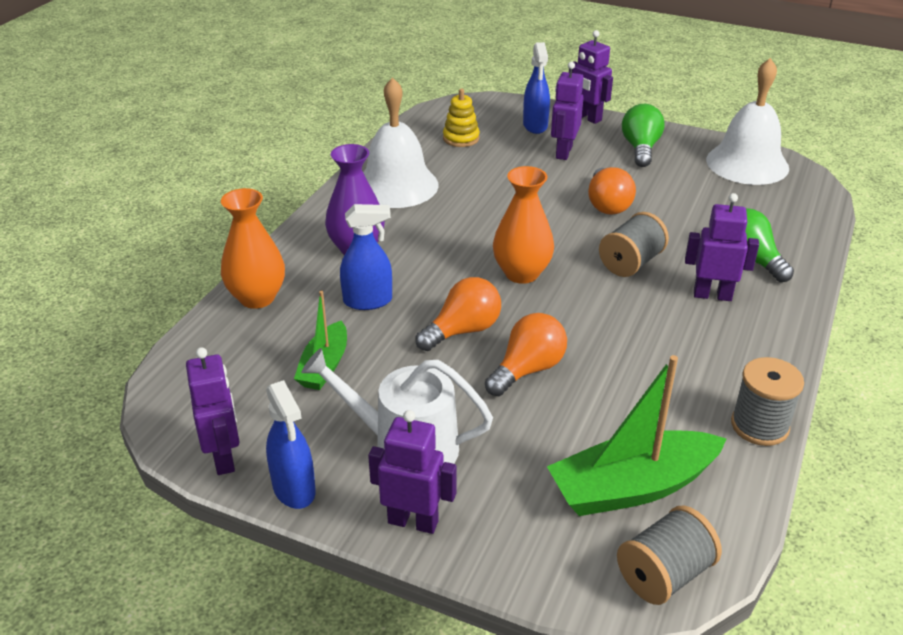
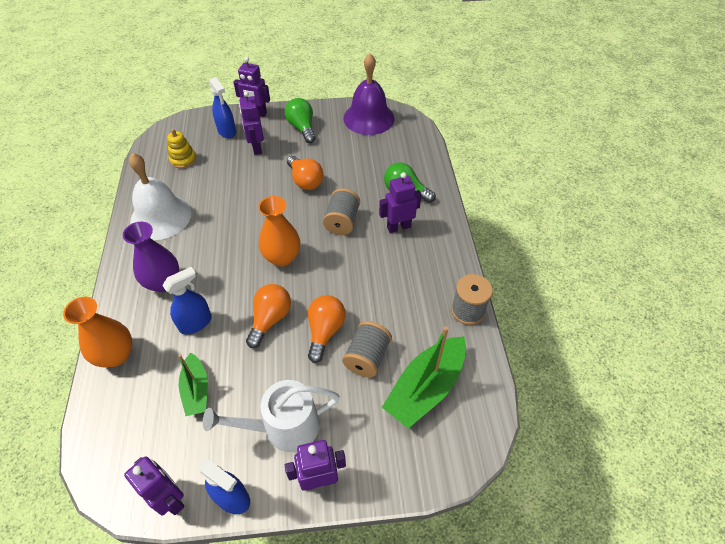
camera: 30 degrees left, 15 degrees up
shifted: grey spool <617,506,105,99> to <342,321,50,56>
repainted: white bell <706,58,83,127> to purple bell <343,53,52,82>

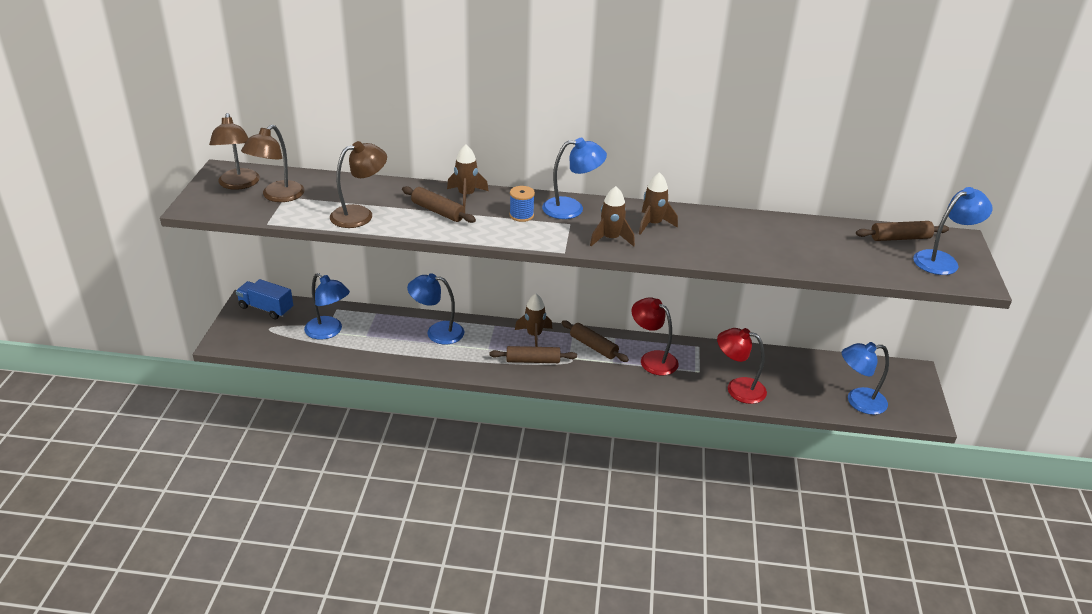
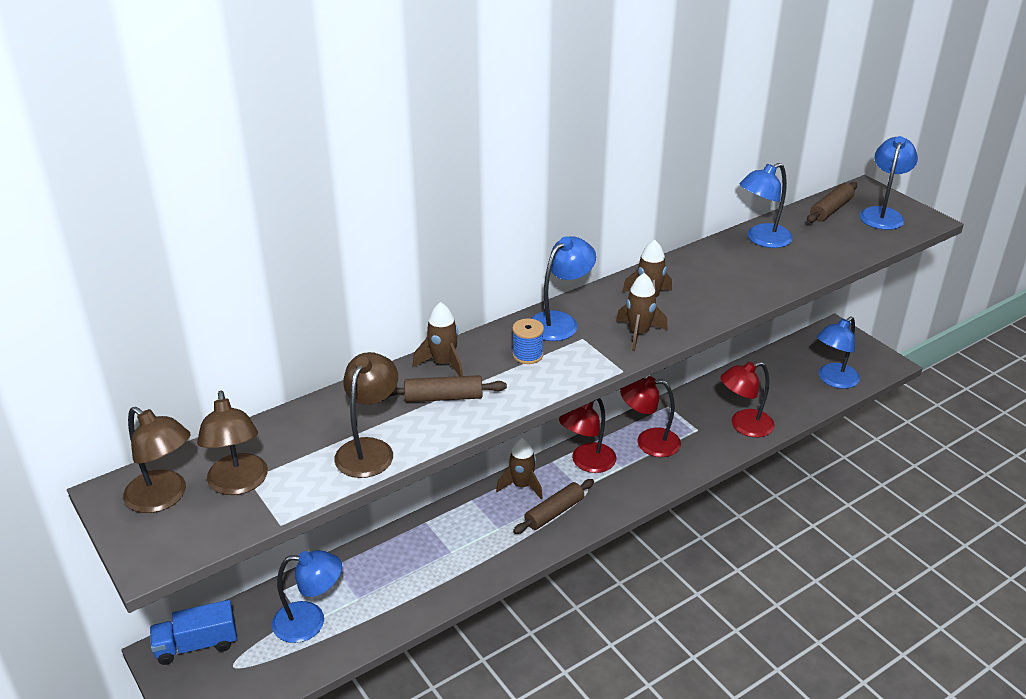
camera: 40 degrees left, 0 degrees up
shifted: blue lamp <407,273,58,72> to <739,163,54,85>
swapped: brown rolling pin <561,320,68,42> to red lamp <559,398,58,75>

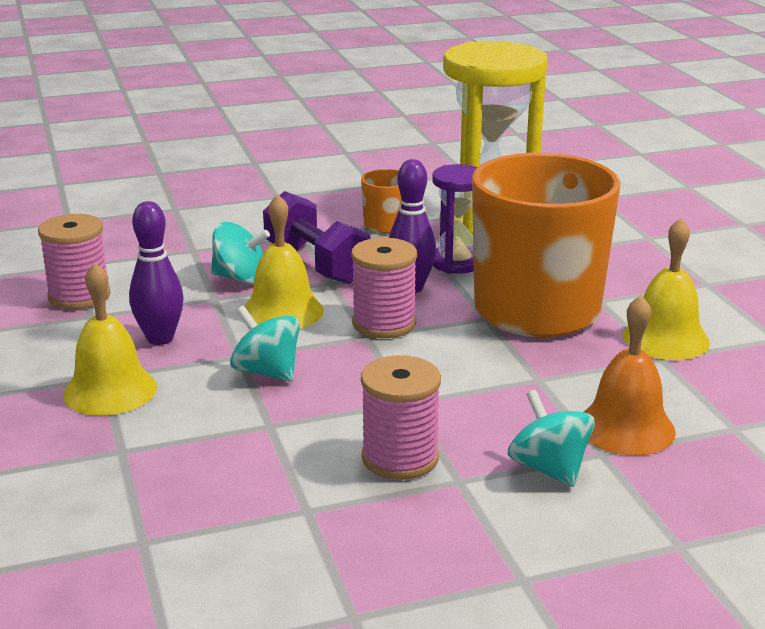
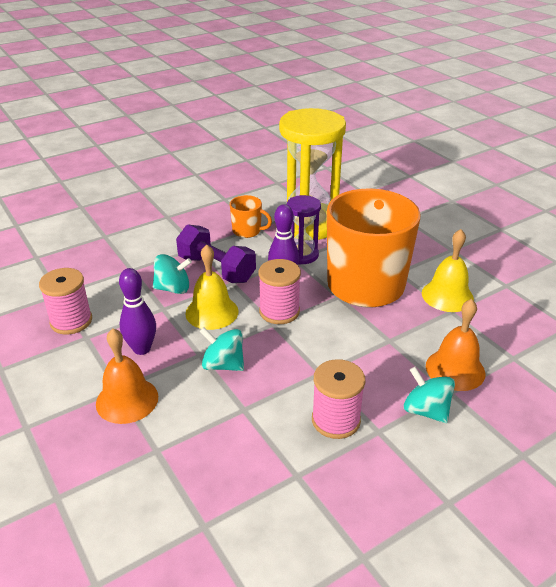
camera: 15 degrees left, 10 degrees up
repainted: yellow bell <63,262,94,154> to orange bell <96,328,62,96>

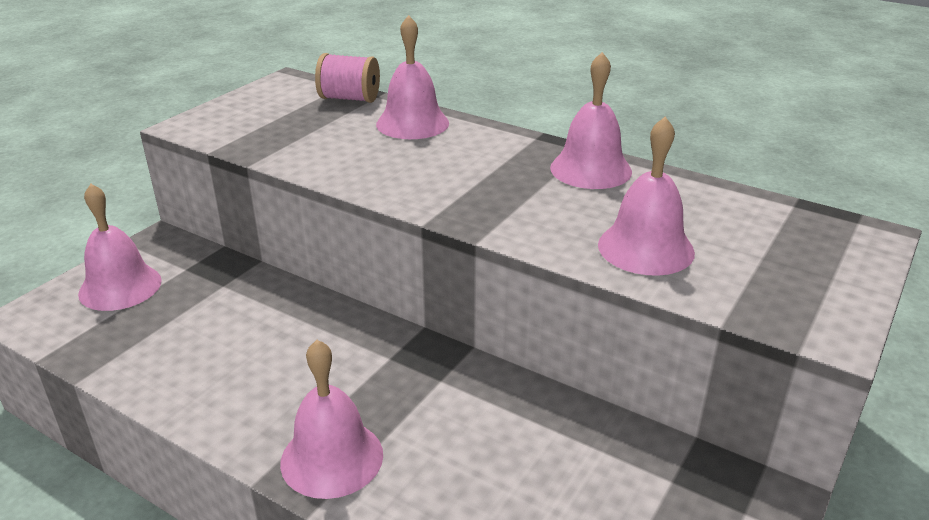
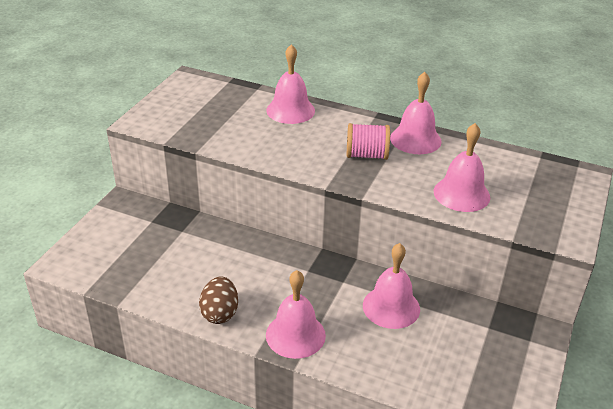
camera: 10 degrees left, 5 degrees up
new: brown egg <199,276,39,48>
shifted: pink spool <315,53,65,50> to <347,123,43,37>; pink bell <78,184,84,127> to <363,243,57,86>

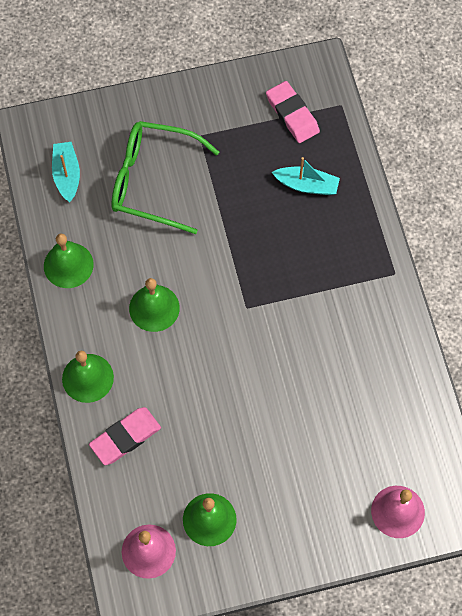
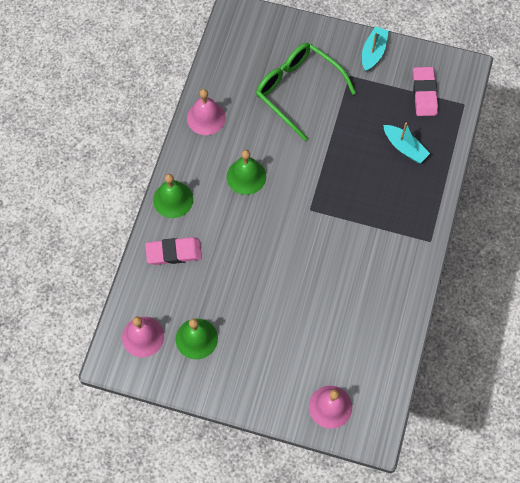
camera: 30 degrees right, 0 degrees up
shifted: turquoise boat <52,142,28,60> to <362,26,27,45>
repainted: green bell <44,234,50,54> to pink bell <187,89,39,46>

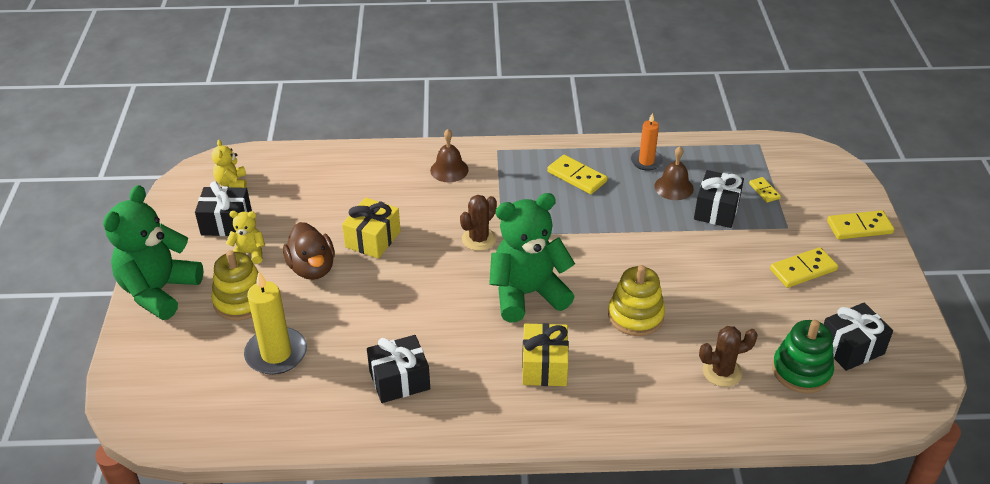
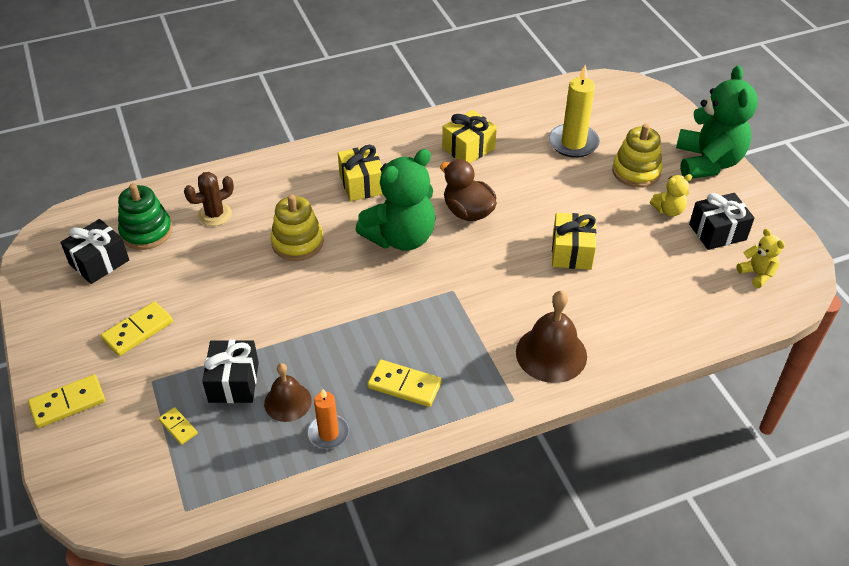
camera: 160 degrees right, 5 degrees up
gone: brown cactus <460,195,37,56>
shifted: brown duck <283,222,52,58> to <440,159,57,62>
repainted: black gift <367,335,63,68> to yellow gift <442,110,55,53>
scaled: brown bell <430,129,39,53> = <516,291,71,92> x1.57

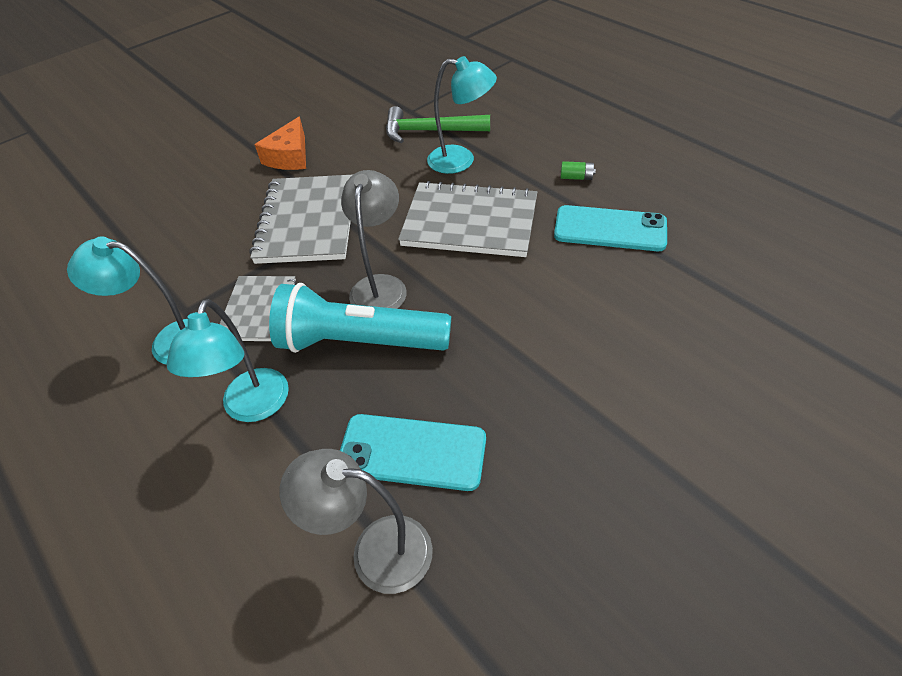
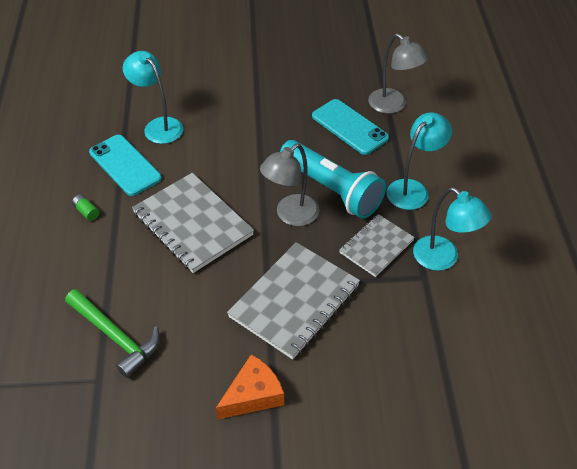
camera: 145 degrees left, 0 degrees up
shifted: turquoise lamp <427,56,70,118> to <123,51,60,93>

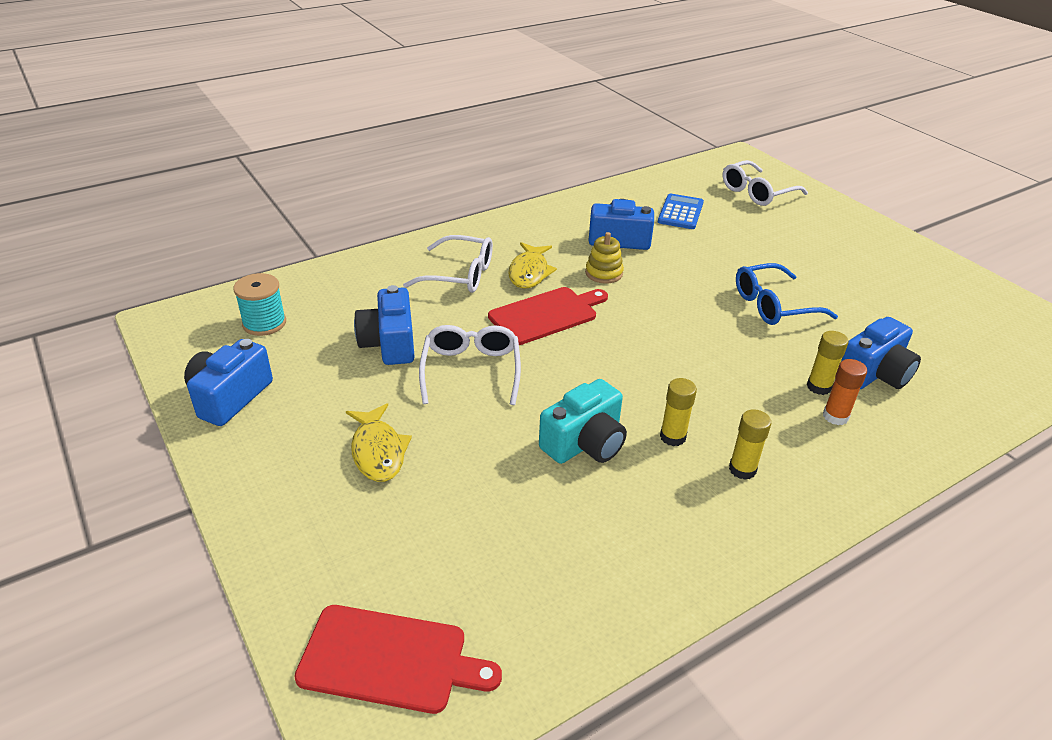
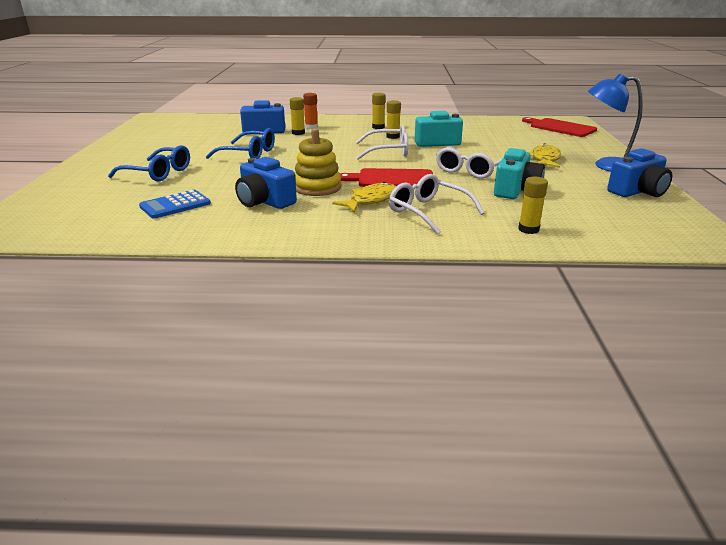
camera: 145 degrees left, 10 degrees down
gone: turquoise spool <233,273,53,63>
new: blue lamp <588,74,55,98>; blue glasses <108,145,82,37>; yellow glue stick <518,177,30,57>
shifted: white glasses <722,160,86,46> to <356,125,52,35>
repainted: blue camera <354,285,61,80> to turquoise camera <494,148,51,51>
scaled: yellow stacking toy <585,232,39,51> = <295,129,46,67> x1.50

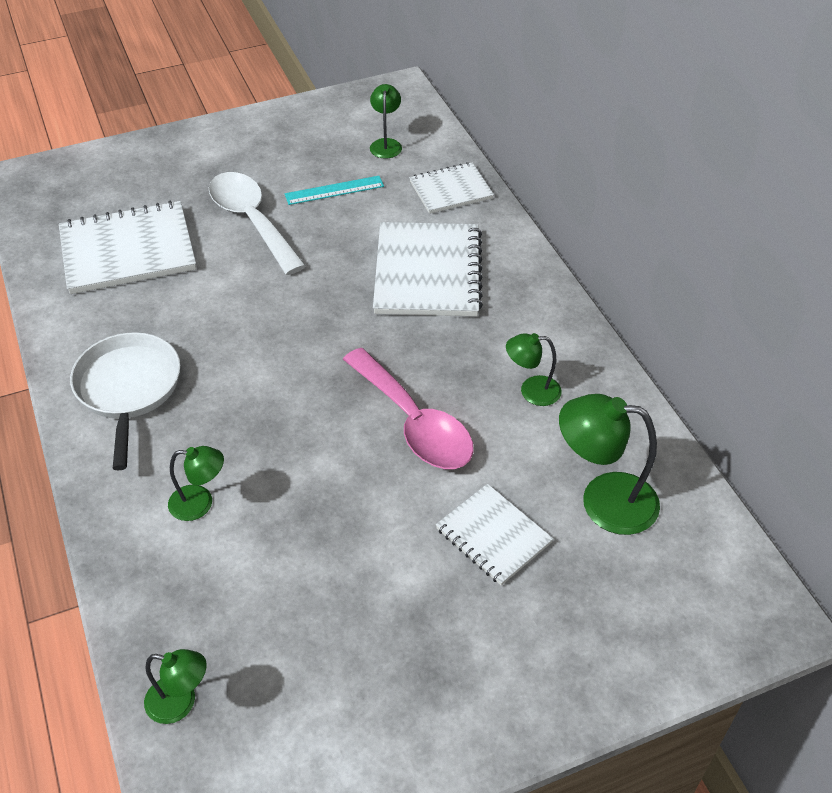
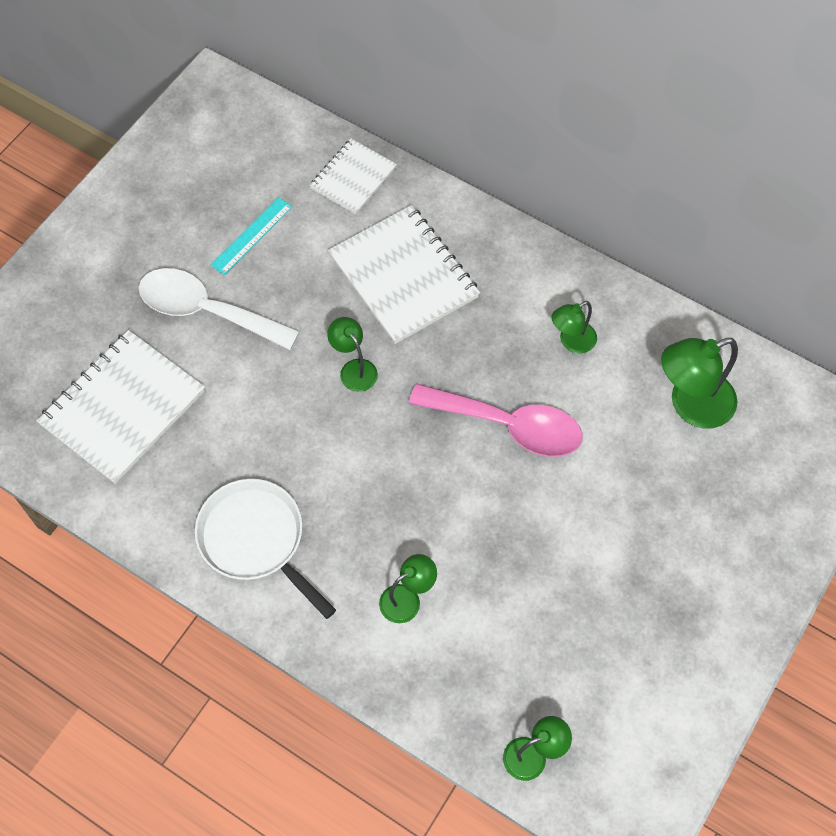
camera: 35 degrees left, 15 degrees up
gone: white notebook <436,484,117,102>
shifted: green lamp <370,84,32,75> to <327,317,51,75>

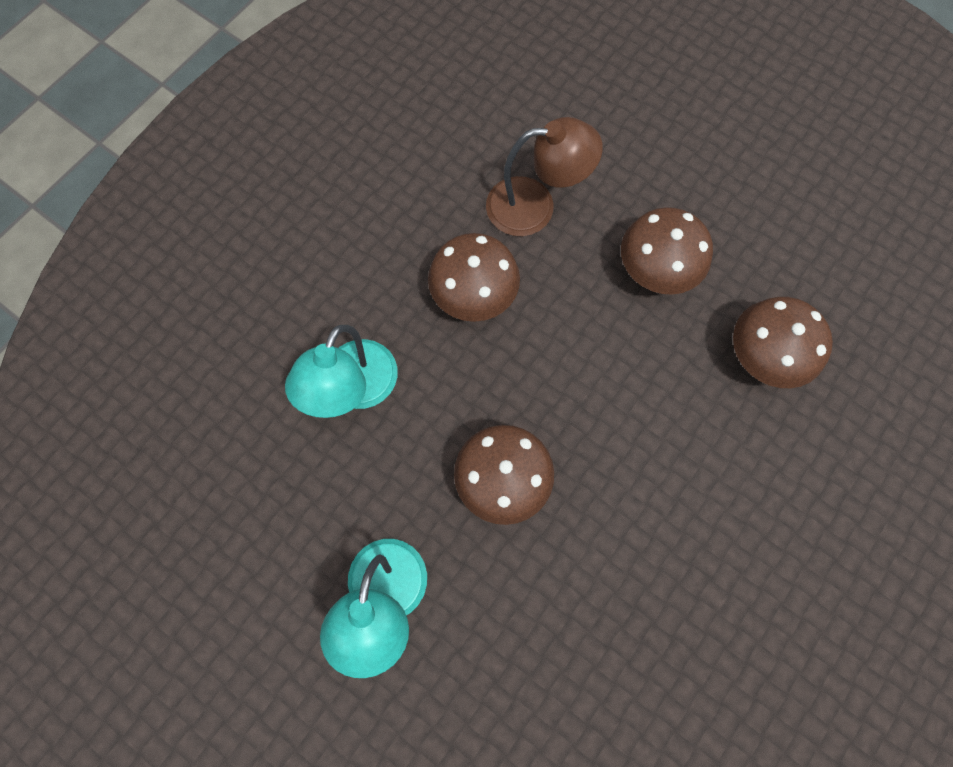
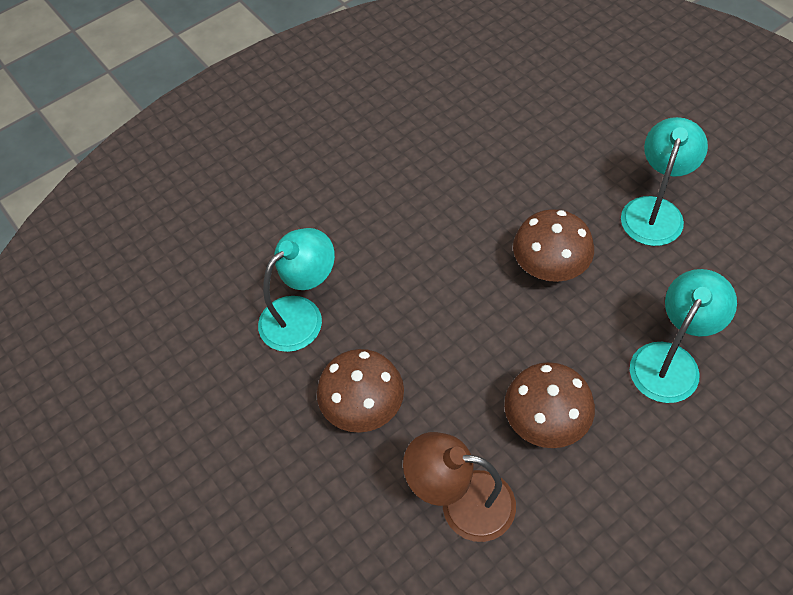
camera: 160 degrees left, 15 degrees down
swapped: brown mushroom <733,297,100,91> to turquoise lamp <258,228,77,124>

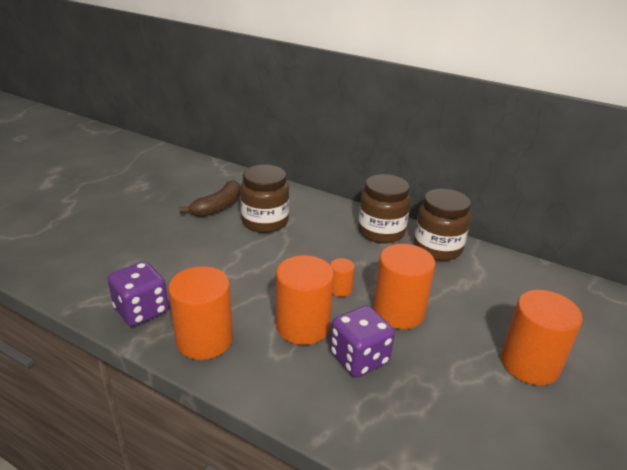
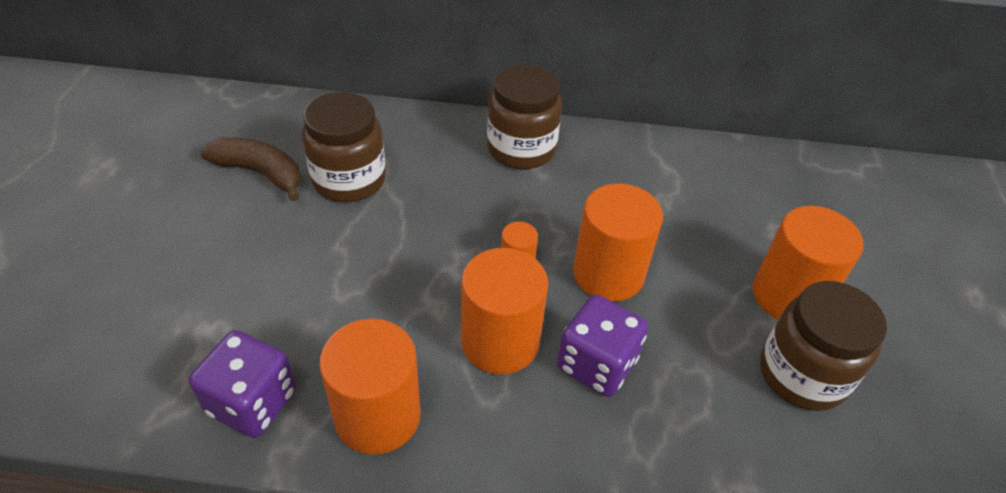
camera: 25 degrees left, 15 degrees up
shifted: brown jar <414,189,57,72> to <760,281,127,130>
rotated: brown banana <179,180,61,37> = <200,138,101,64> 75 degrees counterclockwise

